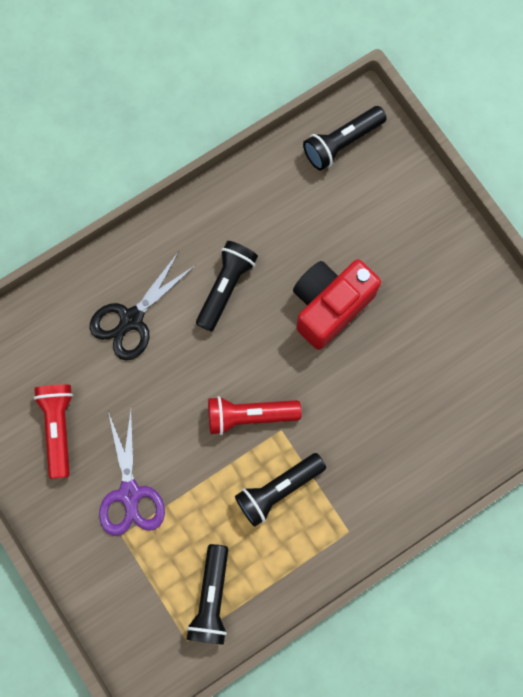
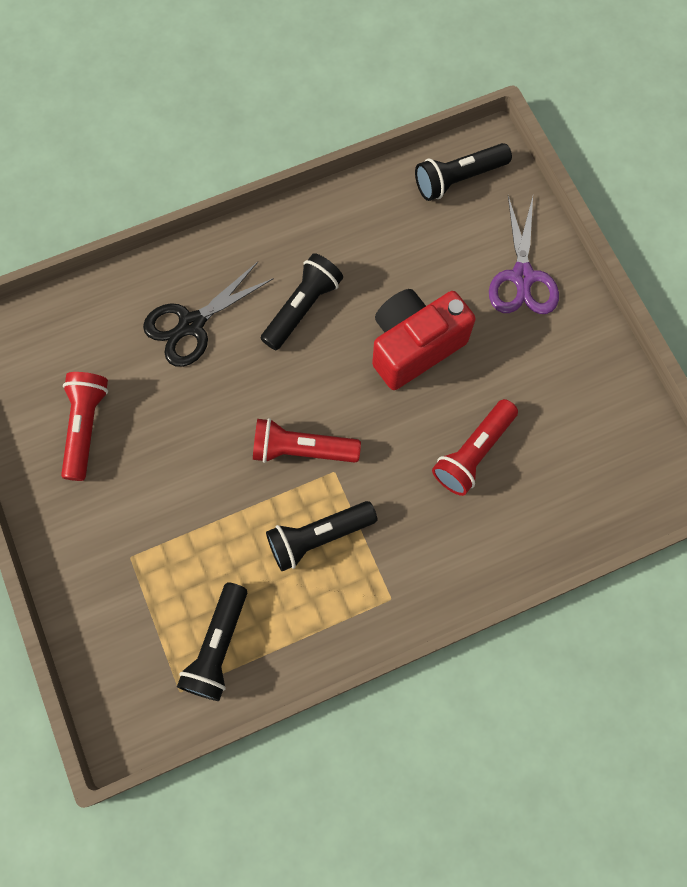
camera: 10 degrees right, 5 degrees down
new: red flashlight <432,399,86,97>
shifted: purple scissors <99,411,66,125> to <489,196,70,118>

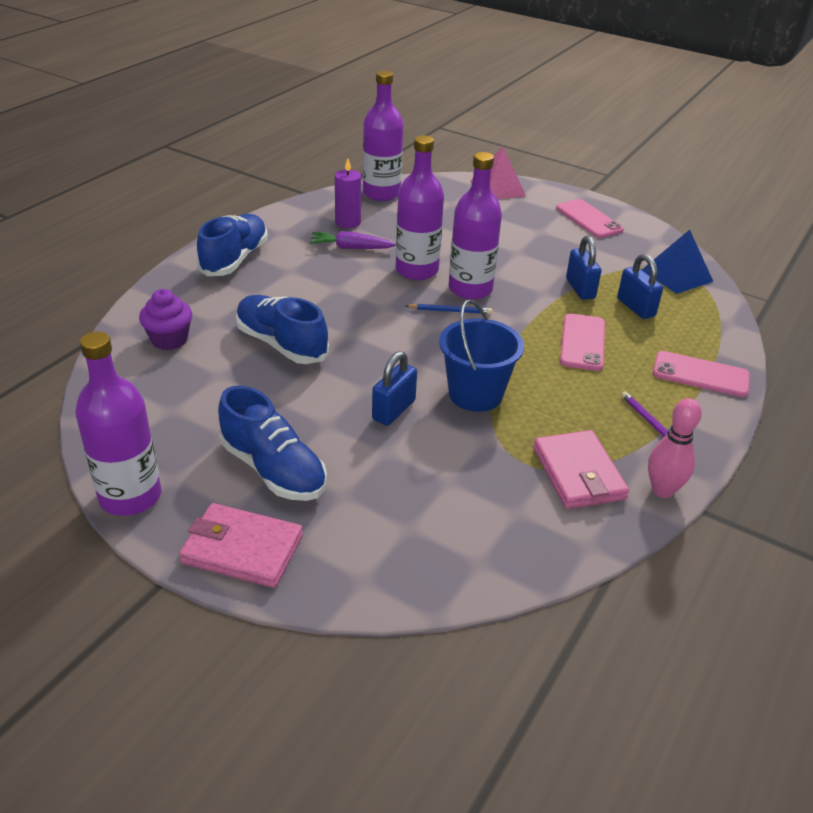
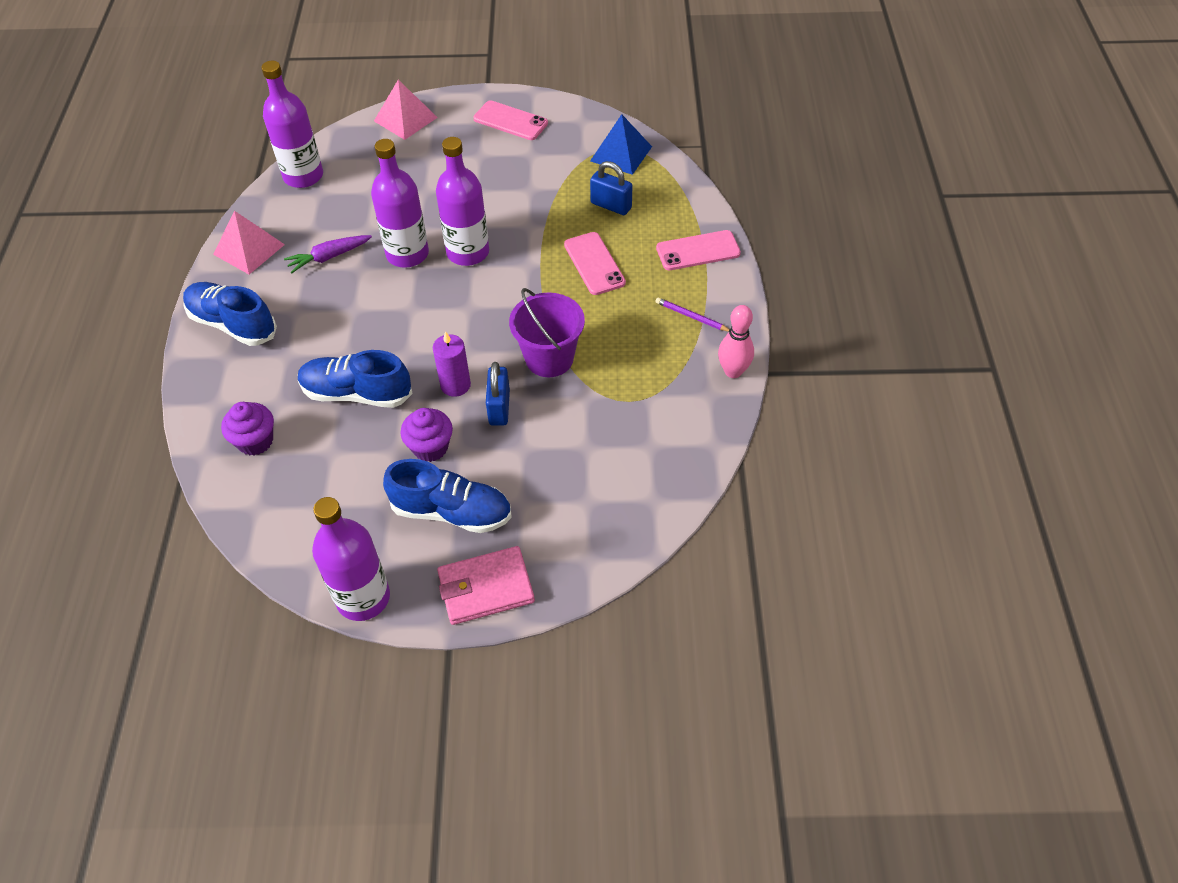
camera: 30 degrees left, 15 degrees up
gone: blue padlock <566,236,35,64>; blue pencil <406,304,86,10>; pink wallet <533,430,96,79>
new: pink pyramid <213,211,72,63>; purple cupcake <400,408,53,54>
shifted: purple candle <335,158,26,70> to <433,331,38,66>
repainted: blue bucket <439,299,85,113> to purple bucket <509,288,76,89>
rotated: blue shoe <197,214,71,62> = <183,282,94,64> 45 degrees counterclockwise

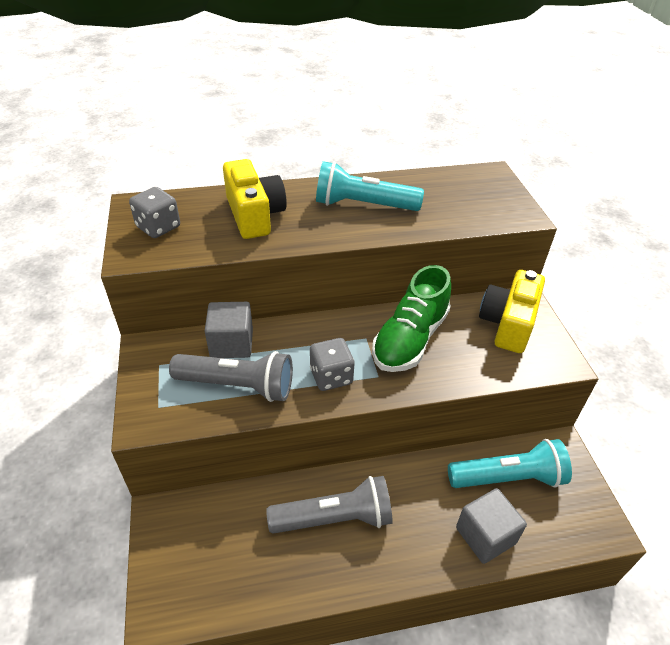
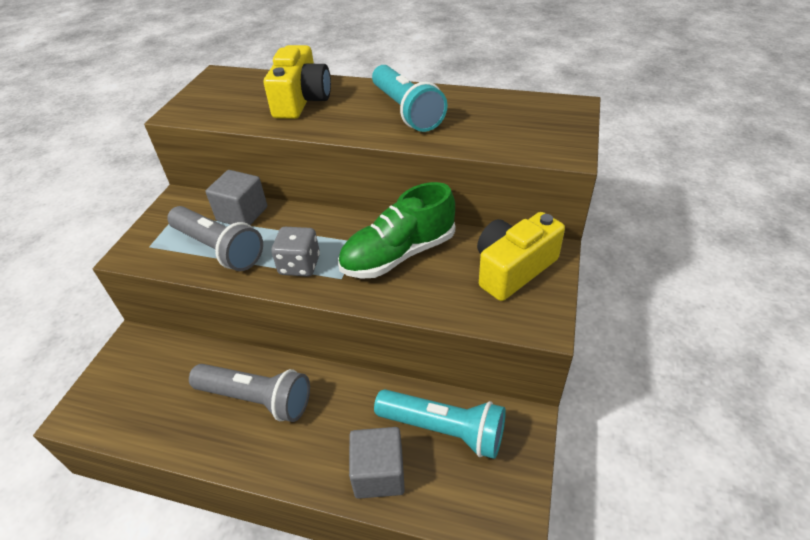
camera: 30 degrees right, 0 degrees up
gone: grey dice <129,187,51,51>
rotated: turquoise flashlight <316,161,108,50> = <372,65,75,67> 150 degrees counterclockwise

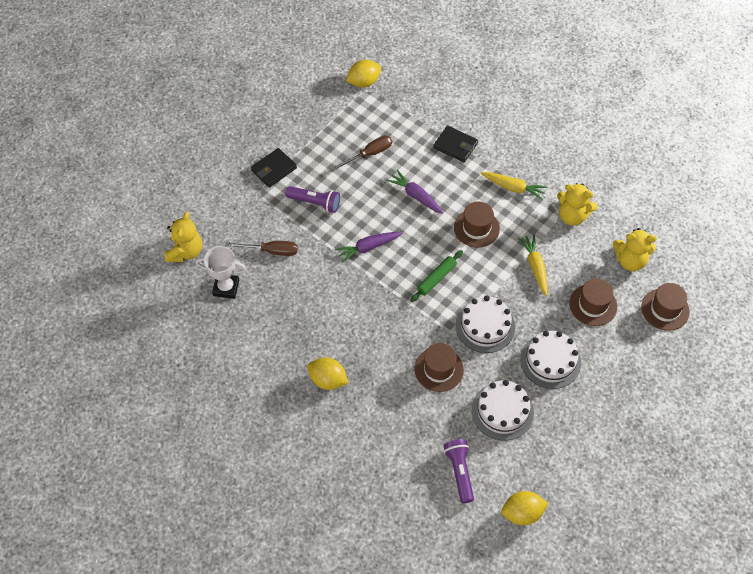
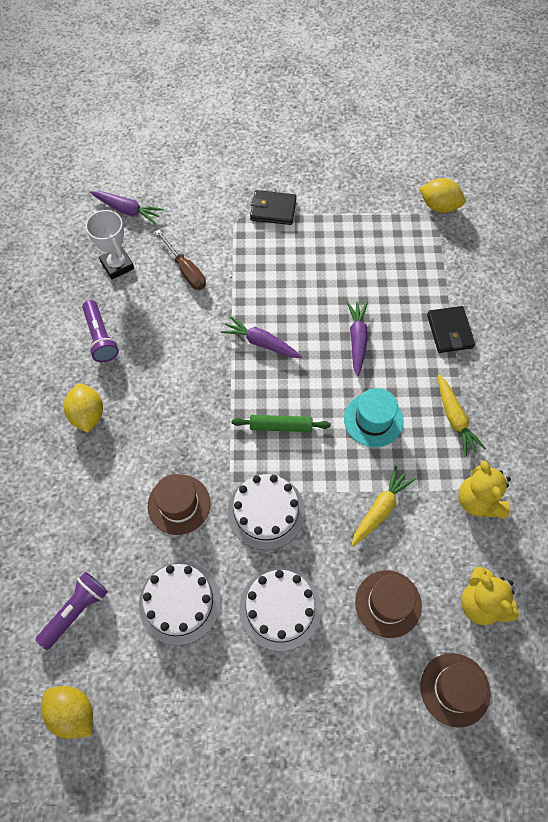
camera: 50 degrees right, 5 degrees up
gone: brown screwdriver <332,135,60,36>
shifted: purple flashlight <286,186,54,27> to <82,300,37,62>
swapped: yellow teddy bear <165,212,37,50> to purple carrot <90,191,74,33>
repainted: brown hat <454,202,46,46> to turquoise hat <344,388,59,59>

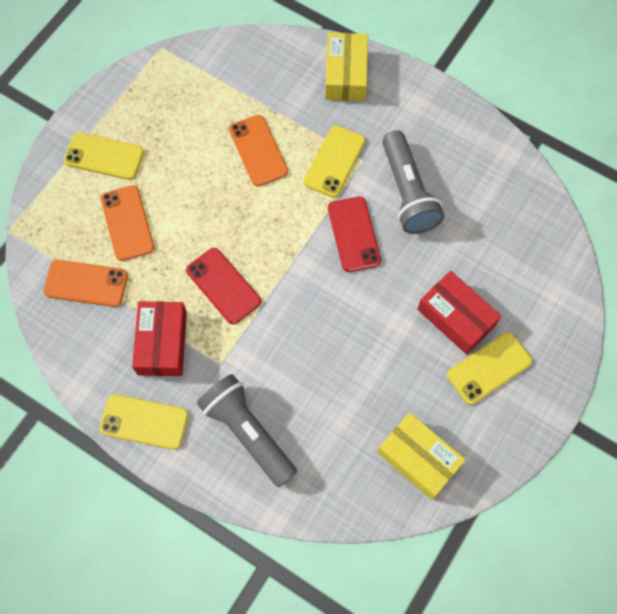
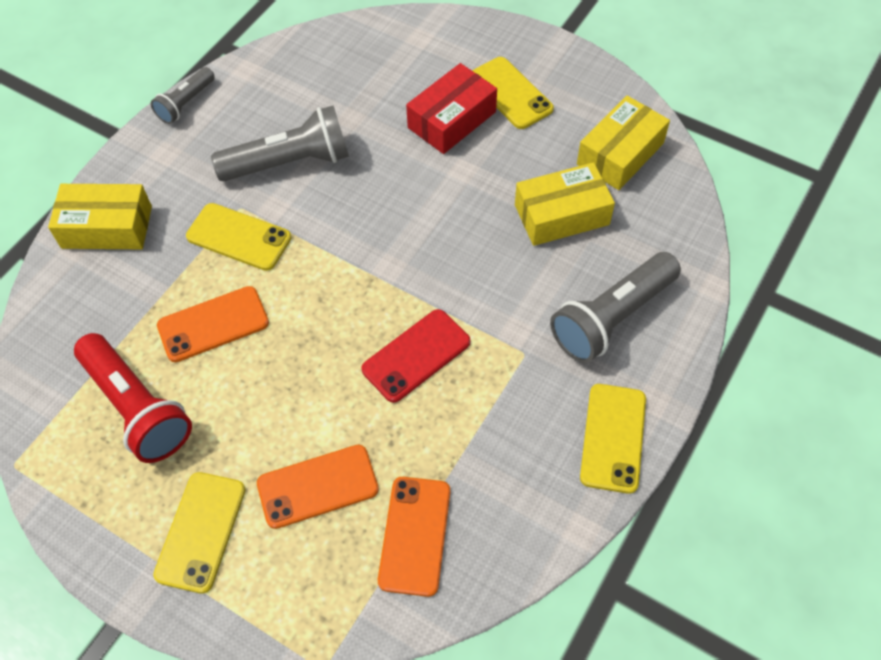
camera: 90 degrees left, 10 degrees down
gone: red phone <328,197,53,75>; red box <132,301,55,75>
new: grey flashlight <151,67,64,57>; yellow box <515,162,100,84>; red flashlight <74,333,118,130>

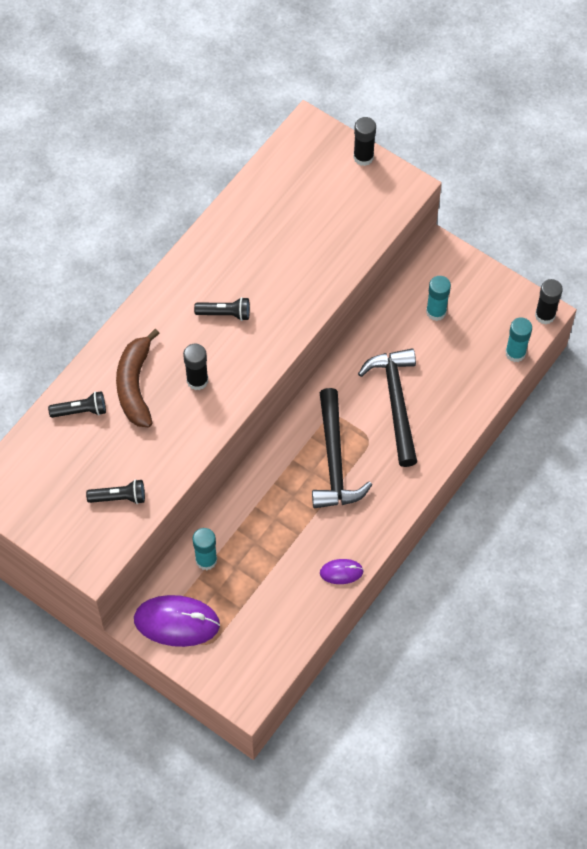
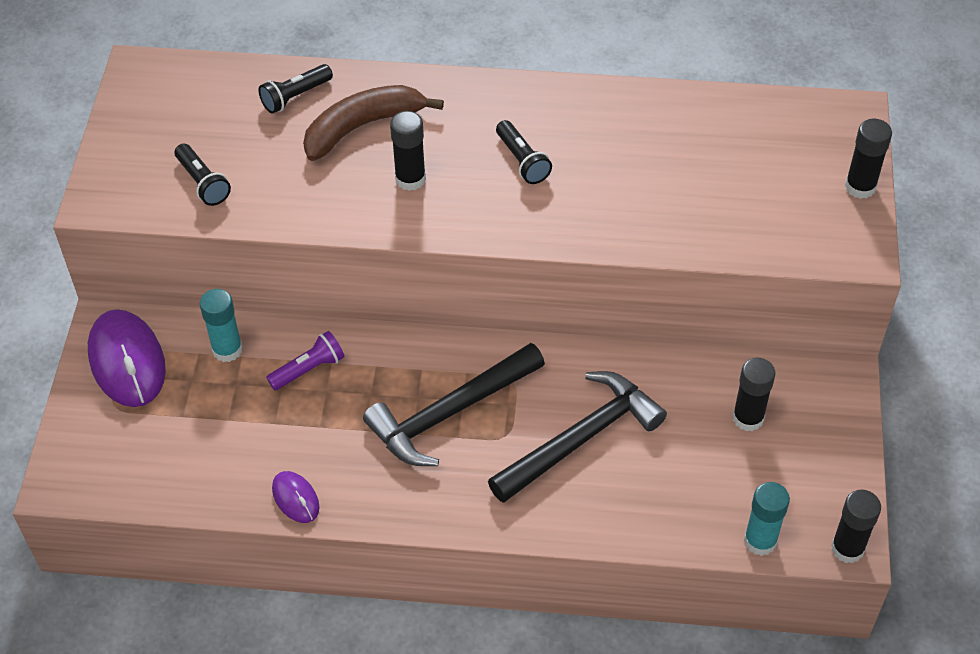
camera: 60 degrees right, 10 degrees down
new: purple flashlight <266,331,79,60>
repainted: turquoise glue stick <426,276,25,45> to black glue stick <733,358,42,73>
rotated: black flashlight <48,391,58,27> = <258,64,75,50> 90 degrees clockwise

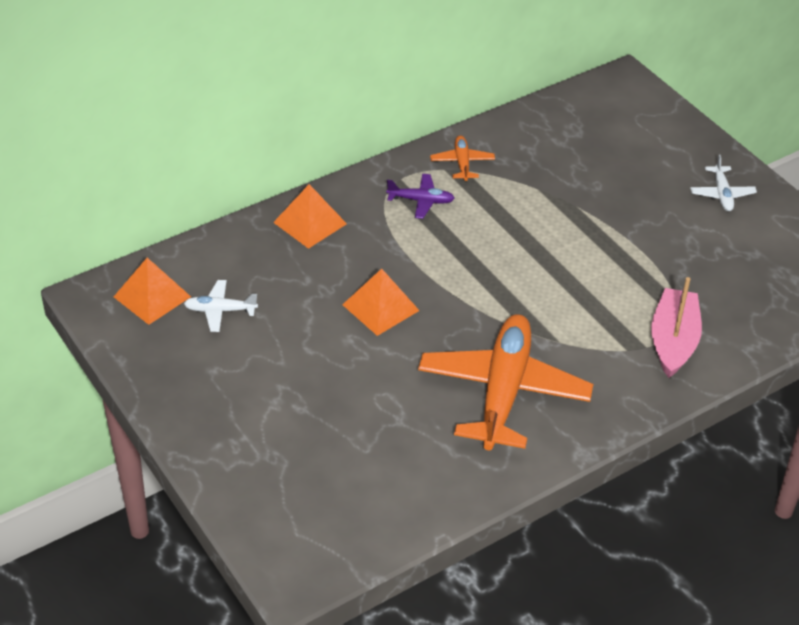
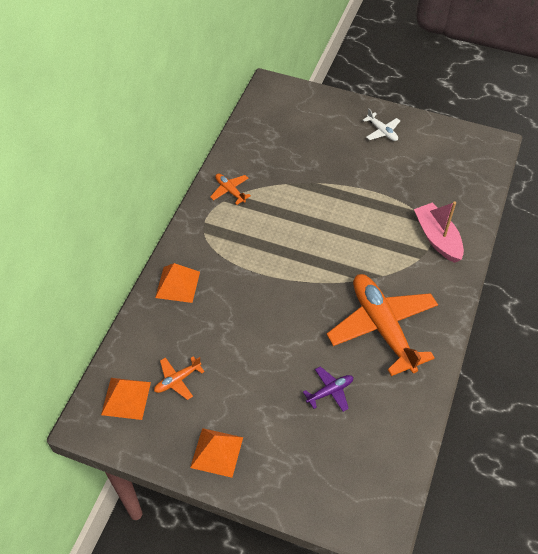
camera: 35 degrees left, 10 degrees up
shifted: purple plane <386,174,69,45> to <303,366,50,46>; orange pyramid <342,269,78,67> to <190,428,53,50>
repainted: white plane <184,280,74,52> to orange plane <154,356,51,44>

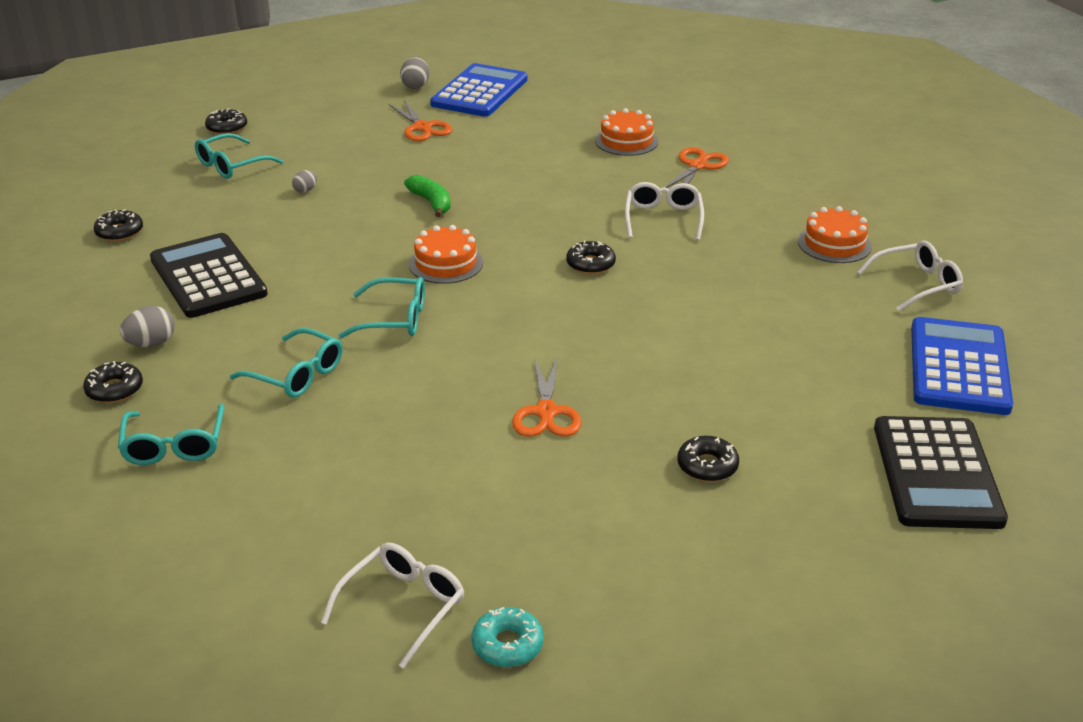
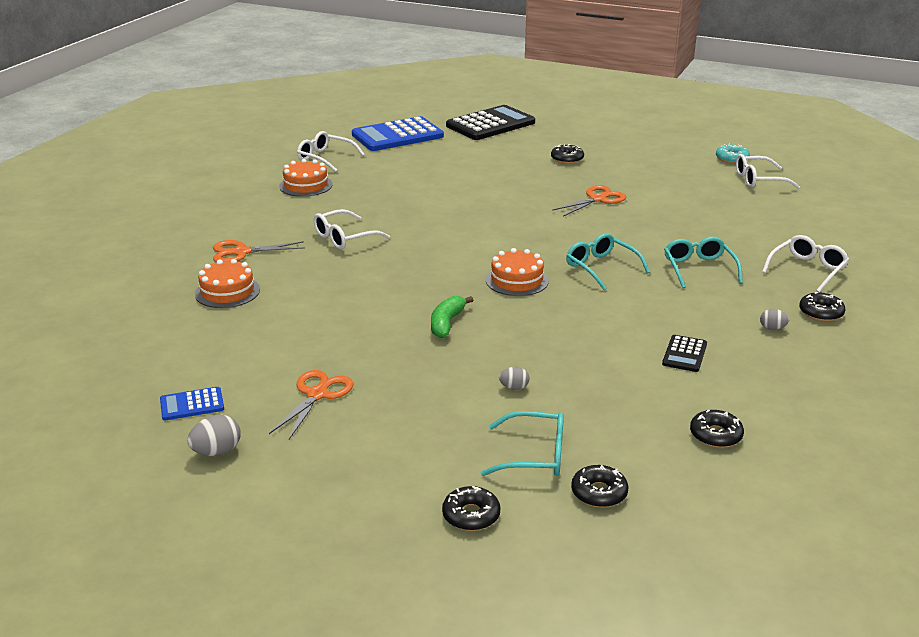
camera: 130 degrees left, 5 degrees down
shifted: black donut <566,240,50,34> to <571,465,58,43>
repainted: turquoise glasses <118,404,106,61> to white glasses <762,235,87,57>
scaled: blue calculator <430,63,97,54> = <160,387,64,33> x0.47; black calculator <150,233,118,85> = <662,335,45,37> x0.47; grey egg <120,306,55,41> = <760,309,29,21> x0.63

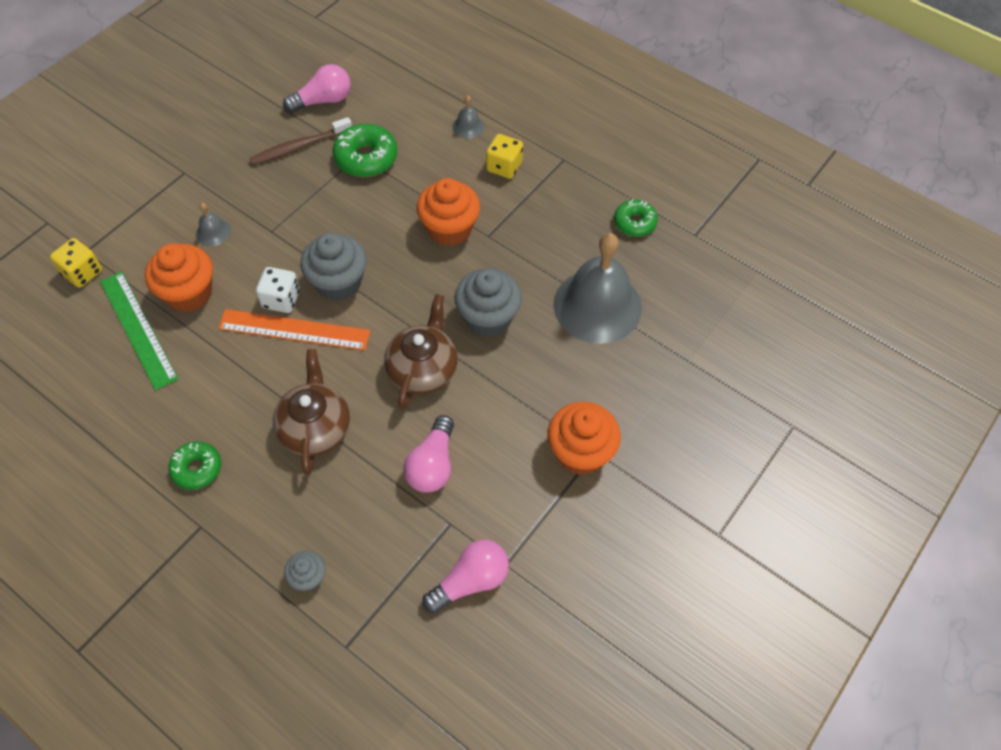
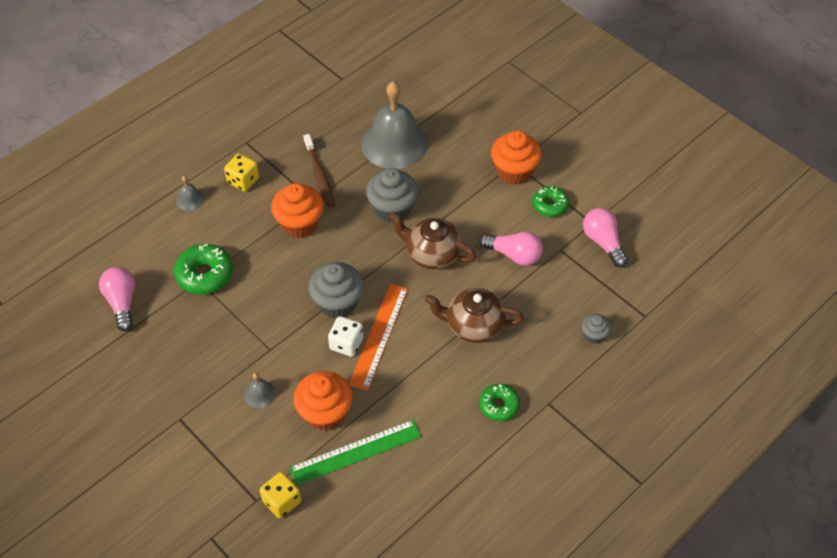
camera: 80 degrees left, 5 degrees down
shifted: brown toothbrush <249,117,103,48> to <303,134,32,73>; green donut <614,200,44,37> to <532,186,37,31>

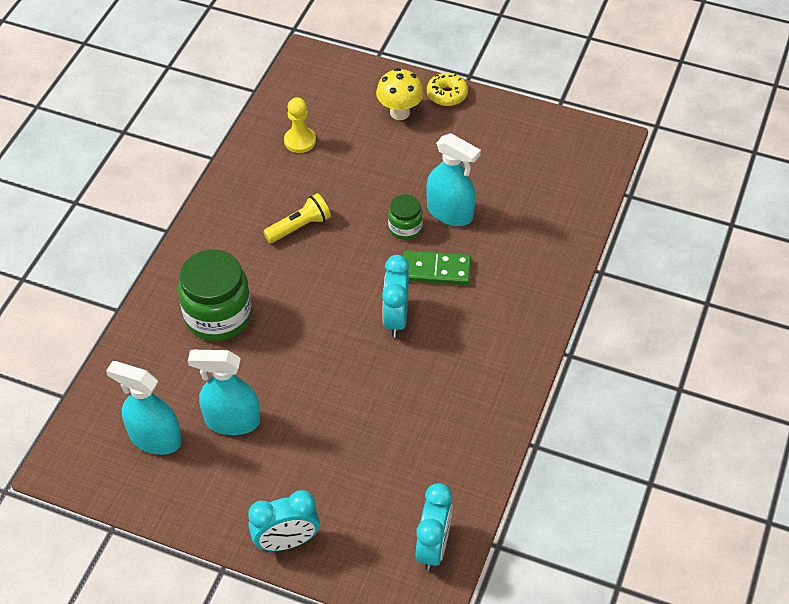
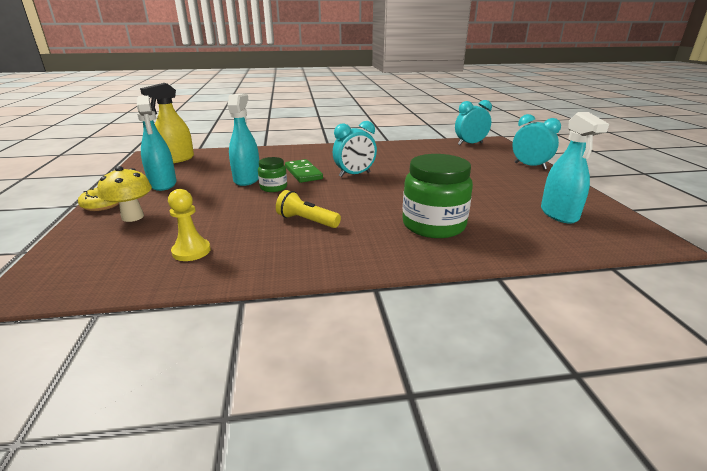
camera: 120 degrees left, 25 degrees down
new: yellow spray bottle <140,83,54,80>
shifted: turquoise spray bottle <188,350,72,85> to <137,96,40,95>

